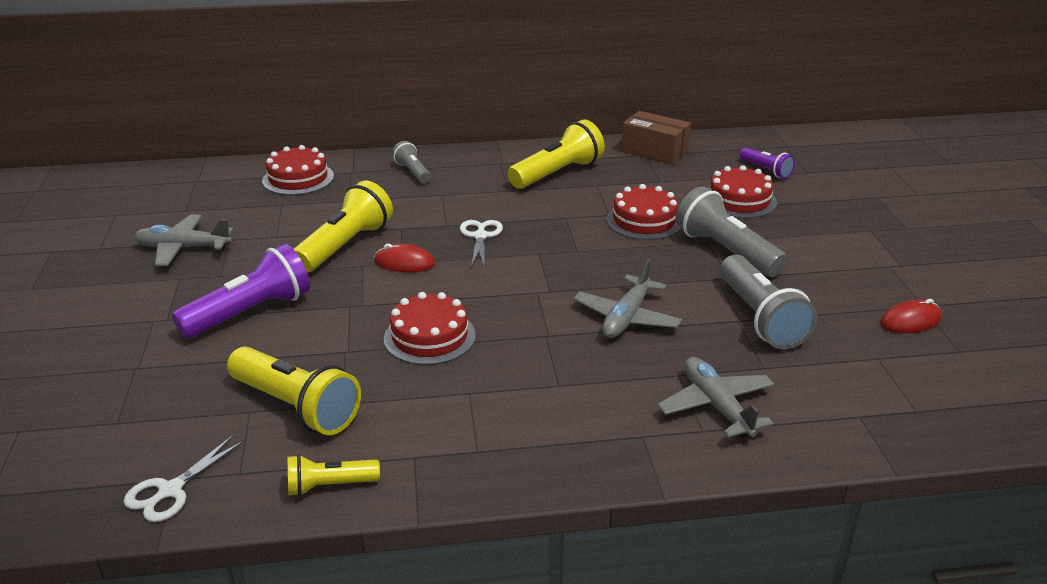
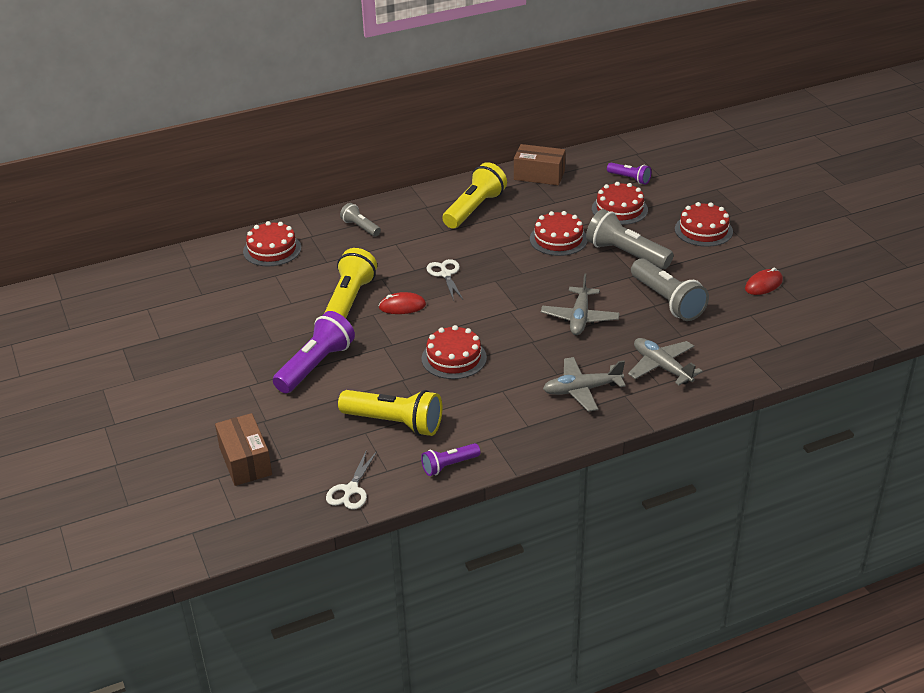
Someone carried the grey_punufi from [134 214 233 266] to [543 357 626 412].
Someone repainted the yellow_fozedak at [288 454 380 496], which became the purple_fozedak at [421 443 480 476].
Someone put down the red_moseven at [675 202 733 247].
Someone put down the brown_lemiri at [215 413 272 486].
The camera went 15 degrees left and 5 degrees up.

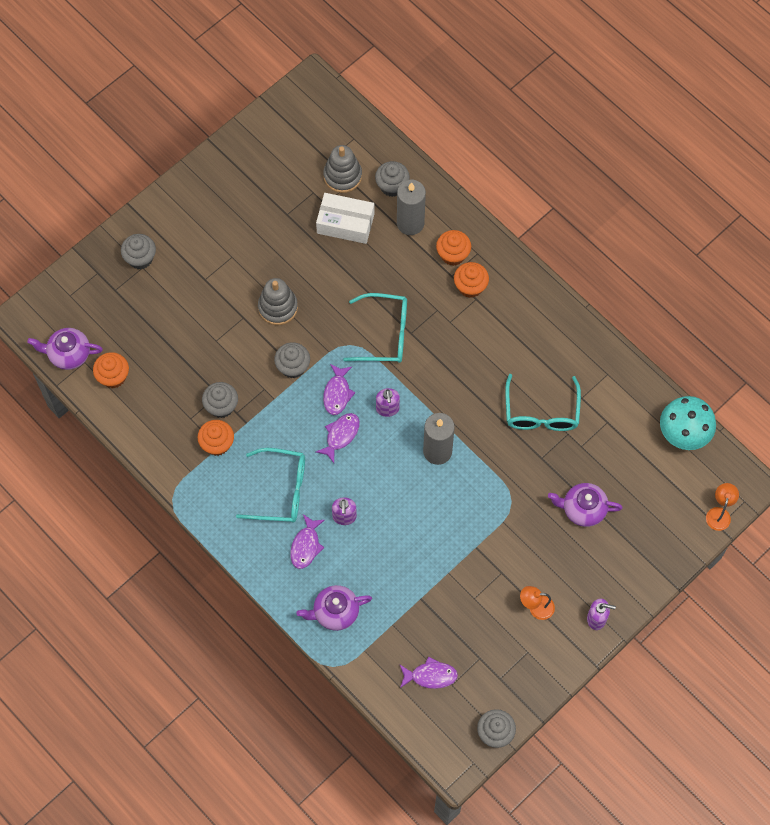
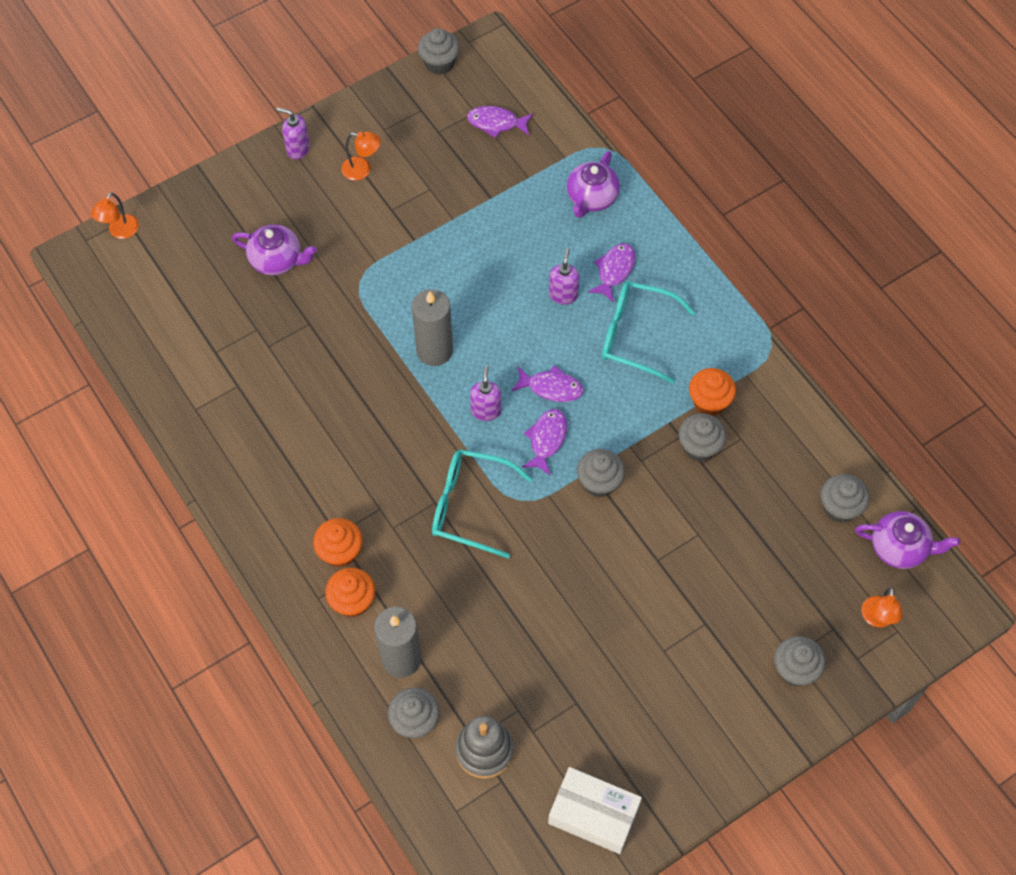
Someone carried the white_lemiri from [316 193 374 244] to [548 767 642 854].
Someone took away the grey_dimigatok at [258 278 298 325].
Someone repainted the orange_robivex at [93 352 129 388], which became the grey_robivex at [821 474 870 523].
Someone took away the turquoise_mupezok at [505 374 581 431].
Someone took away the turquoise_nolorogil at [660 396 716 450].
Someone rotated the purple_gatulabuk at [316 413 360 463] by 120 degrees counterclockwise.
Someone rotated the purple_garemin at [296 585 372 631] by 120 degrees clockwise.
Someone put down the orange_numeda at [861 587 903 627].
The camera went 170 degrees left and 5 degrees down.

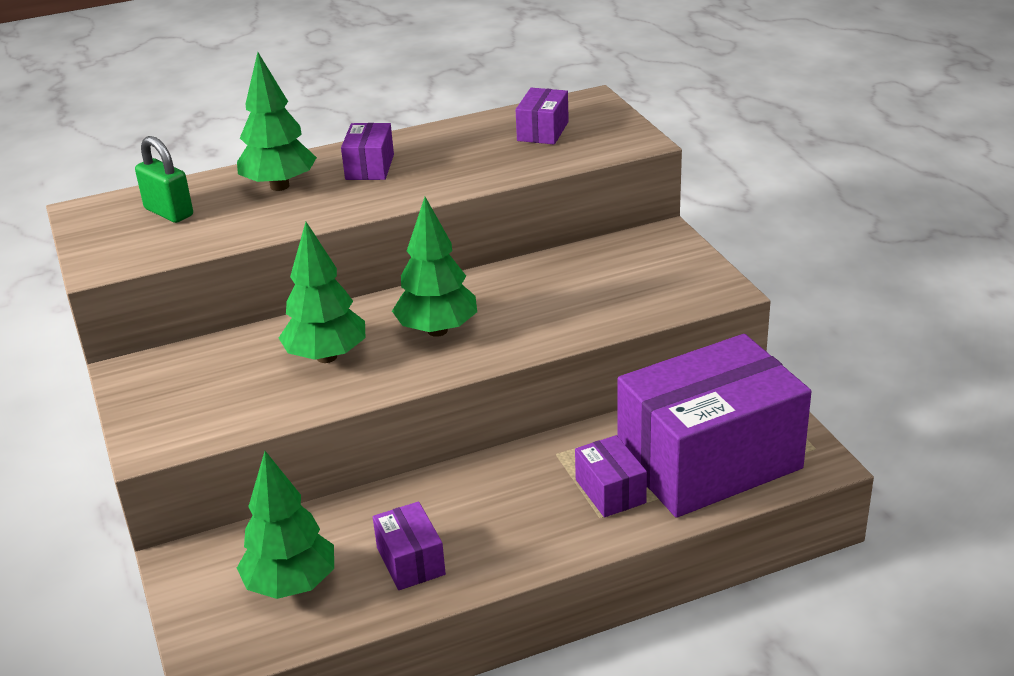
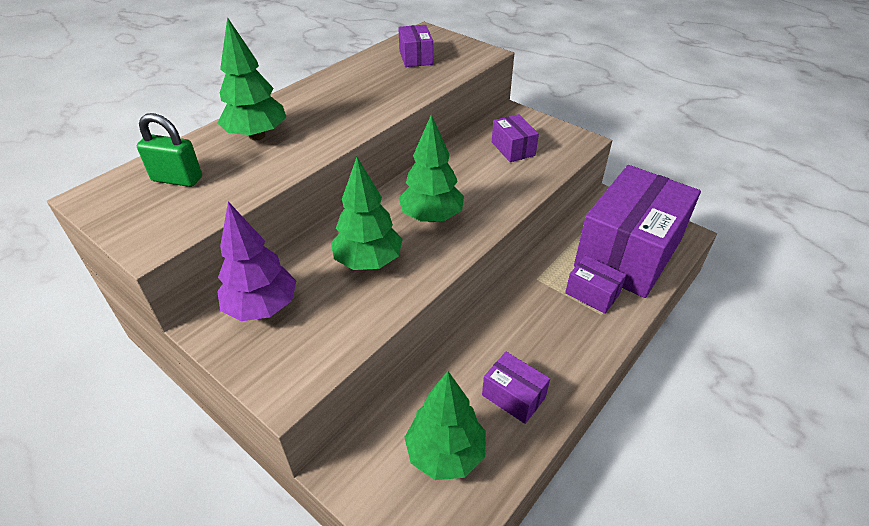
Someone carried the purple_lemiri from [341 123 394 180] to [492 114 539 162].
Someone put down the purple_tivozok at [217 201 296 321].
The camera went 30 degrees left and 10 degrees up.

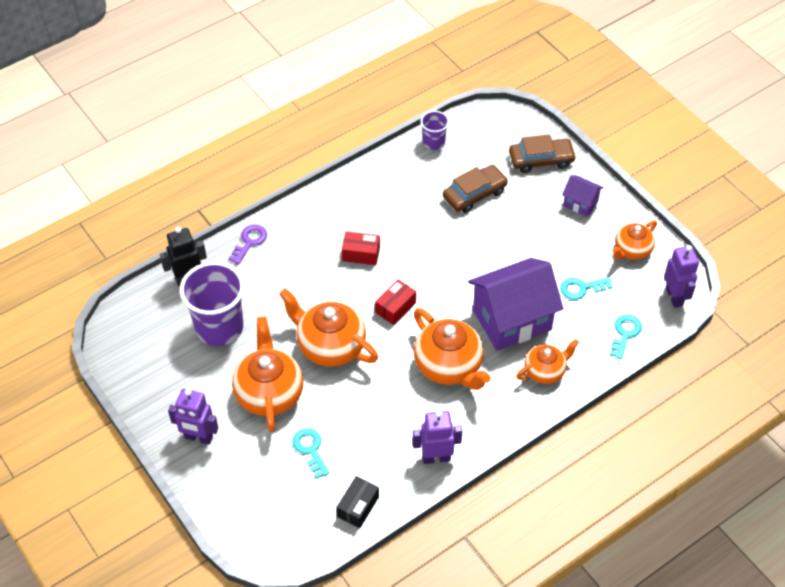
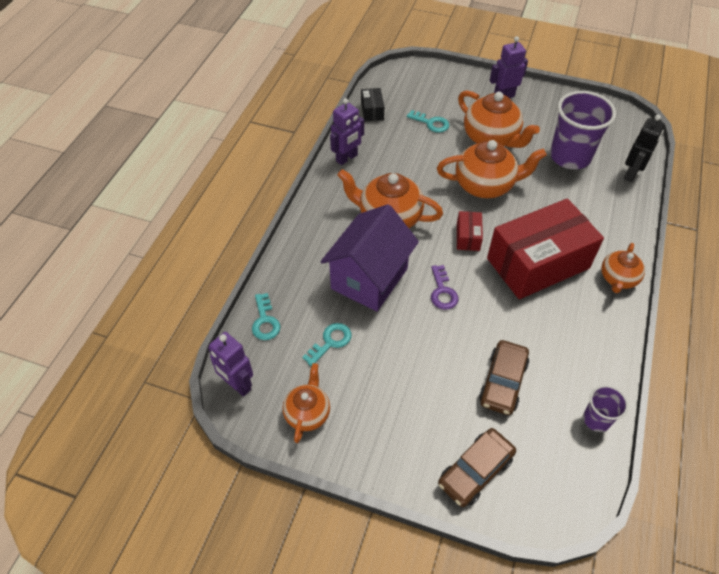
Someone took away the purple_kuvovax at [562 175 604 217].
Someone carried the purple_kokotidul from [228 225 267 264] to [431 265 459 310].
Someone scaled the red_lemiri at [342 231 380 265] by 2.43.
Someone carried the orange_garemin from [516 339 579 384] to [601 243 645 293].
The camera went 145 degrees right and 0 degrees up.

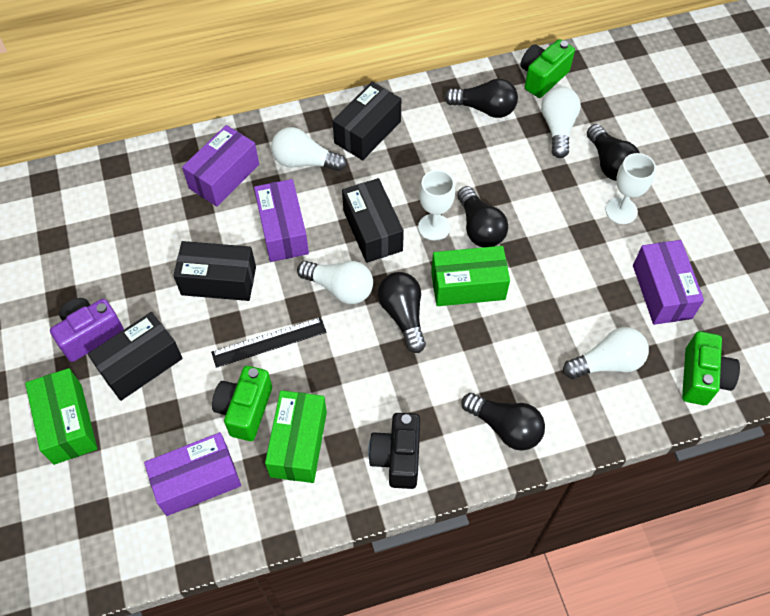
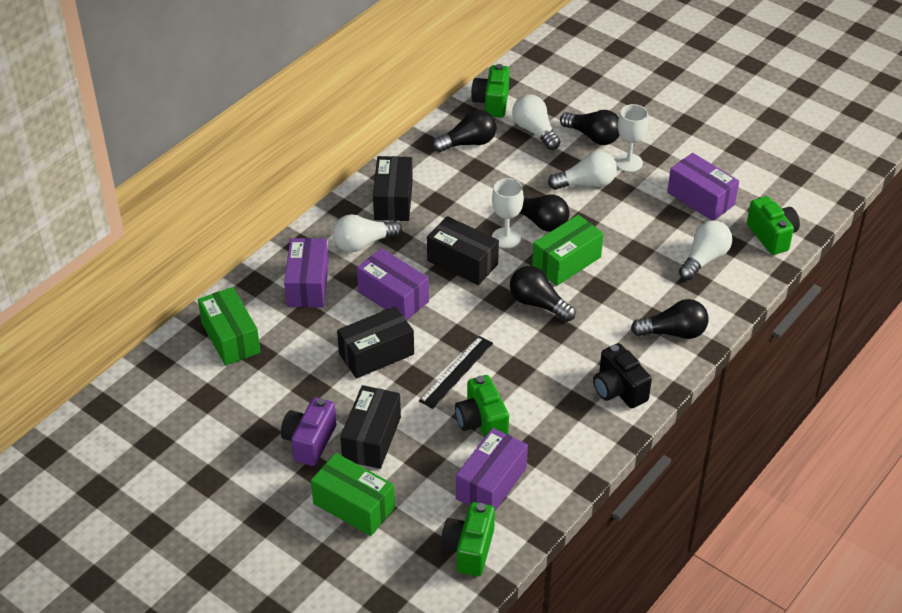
Someone carried the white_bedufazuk from [297 261 373 304] to [548 151 617 190].
Someone carried the green_lemiri from [265 390 327 483] to [198 287 261 366].
Someone put down the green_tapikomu at [441 502 495 576].
The camera went 35 degrees left and 15 degrees down.

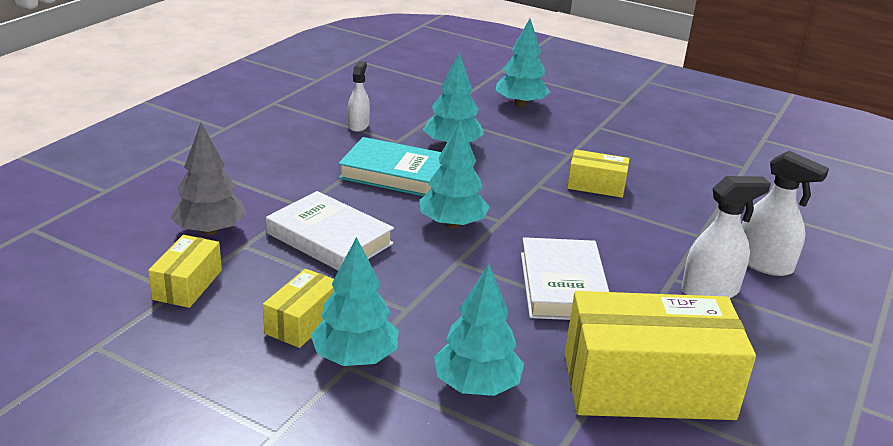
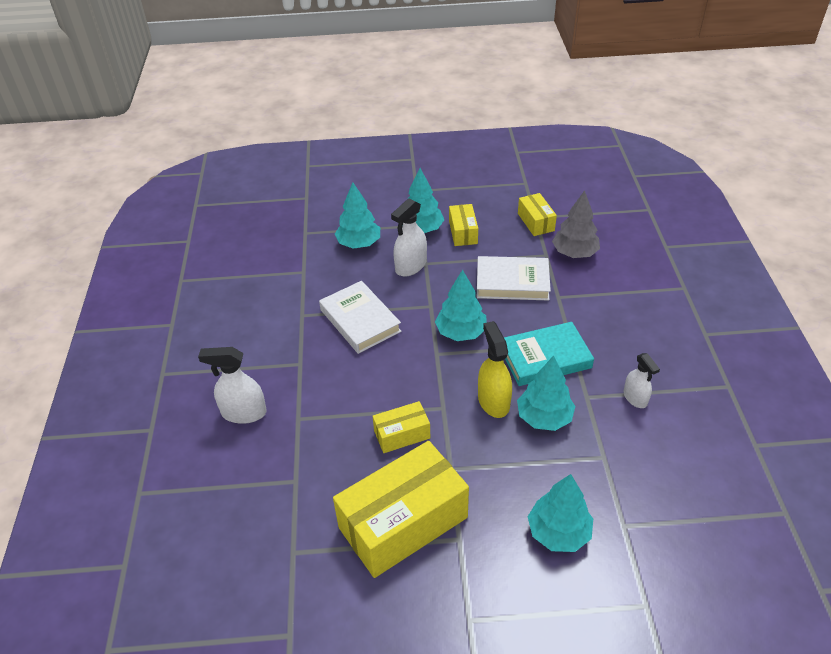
Someone carried the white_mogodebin from [682 176 771 298] to [391 198 427 276].
Someone carried the yellow_lemiri from [565 291 756 420] to [333 441 469 578].
Someone put down the yellow_mogodebin at [478 321 512 418].
The camera went 150 degrees right and 15 degrees up.

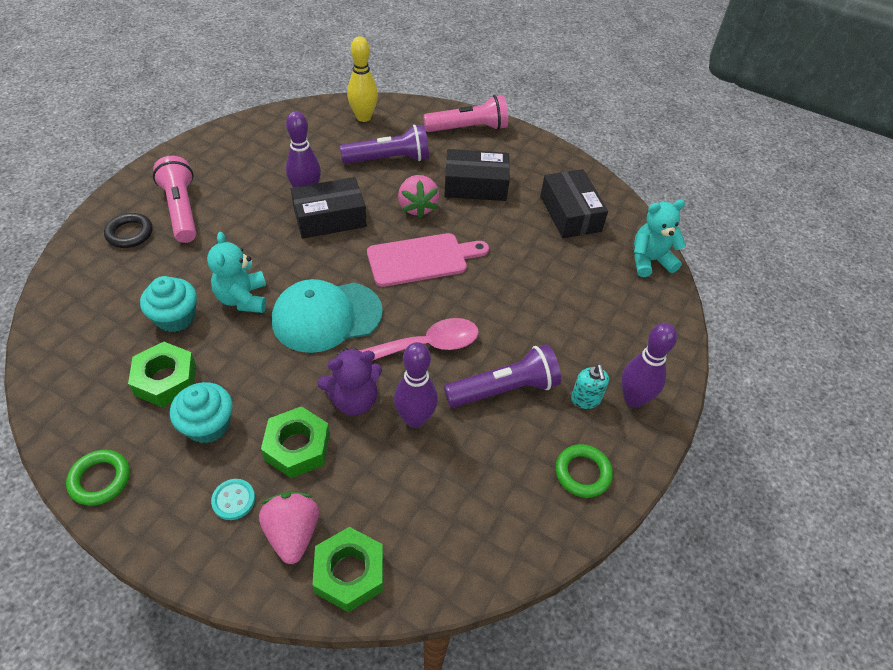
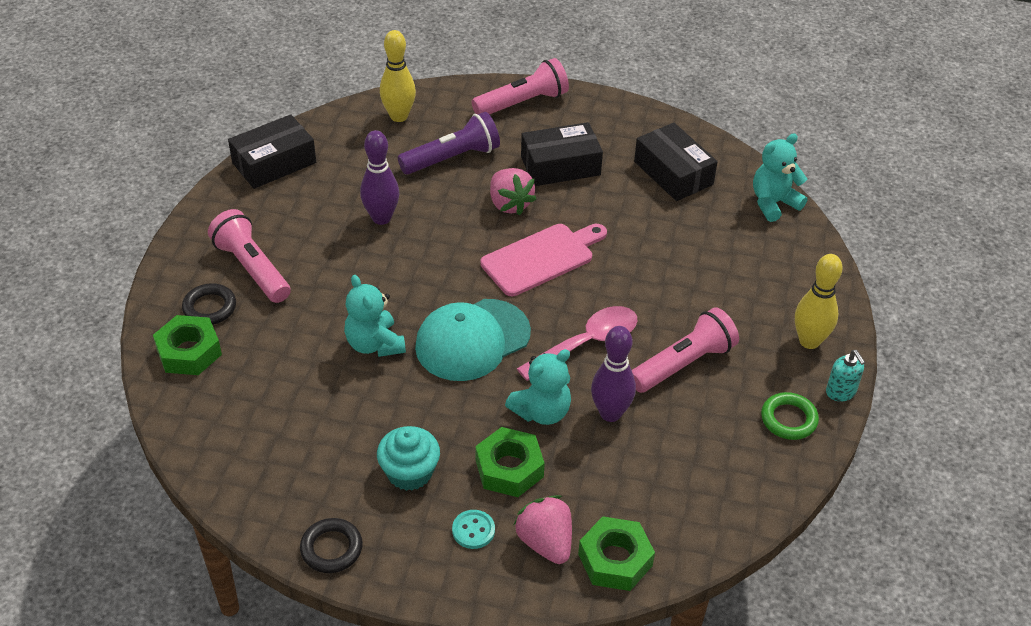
Someone carried the black_lemiri from [291 177 367 239] to [228 114 316 189].
Someone took away the turquoise_robivex at [140 276 197 332].
Someone repainted the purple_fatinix at [621 323 677 408], which became the yellow_fatinix at [795 254 843 349].
Someone carried the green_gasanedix from [128 342 196 407] to [153 315 222 375].
Someone repainted the purple_fozedak at [444 344 561 408], which became the pink_fozedak at [632 307 739 393].
Someone repainted the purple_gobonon at [317 348 382 416], which became the turquoise_gobonon at [505 349 571 425].
Someone carried the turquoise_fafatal from [571 364 609 409] to [826 350 866 402].
Someone repainted the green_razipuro at [66 450 130 506], which became the black_razipuro at [300 518 363 573].
The camera went 15 degrees left and 5 degrees down.

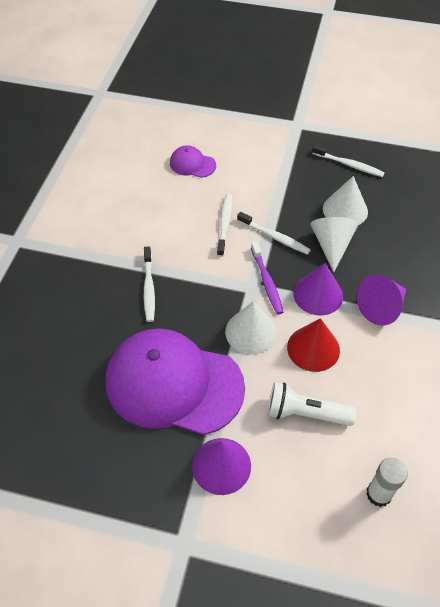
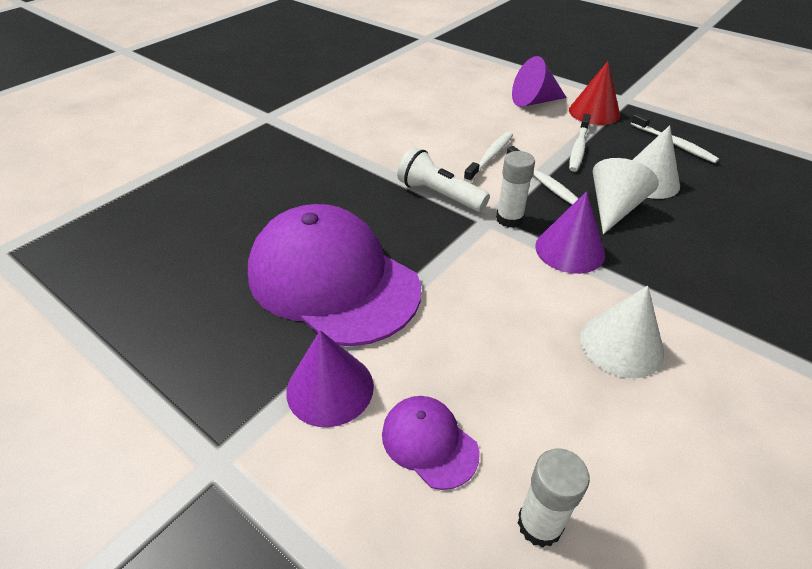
Someone carried the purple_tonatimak from [170 145 216 178] to [382 396 480 490].
Someone swapped the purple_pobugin at [251 241 283 314] for the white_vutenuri at [496 151 535 228].
Someone carried the white_pobugin from [144 247 155 322] to [569 114 591 172].
Someone carried the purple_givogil from [356 275 406 326] to [512 56 567 107].
Someone carried the white_givogil from [225 301 277 354] to [580 286 664 379].
Someone carried the red_givogil from [287 318 340 372] to [569 61 620 125].
Someone carried the white_fozedak from [268 382 356 426] to [397 147 490 212].
The camera went 25 degrees right and 10 degrees down.

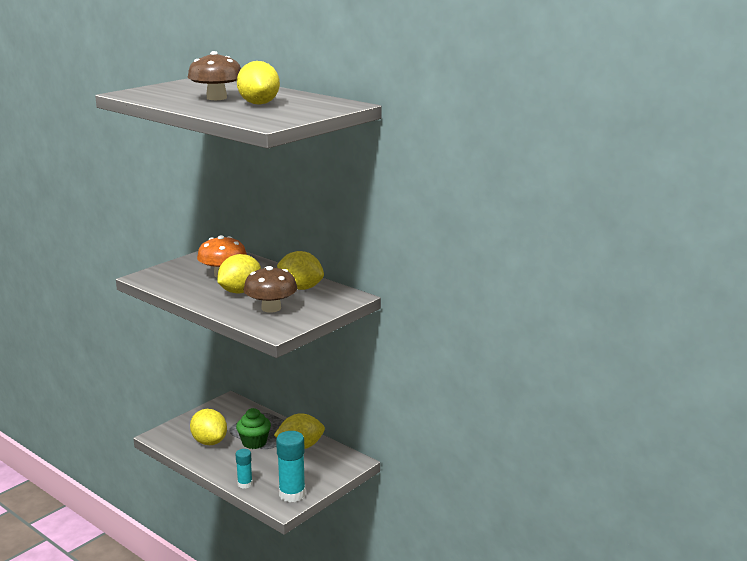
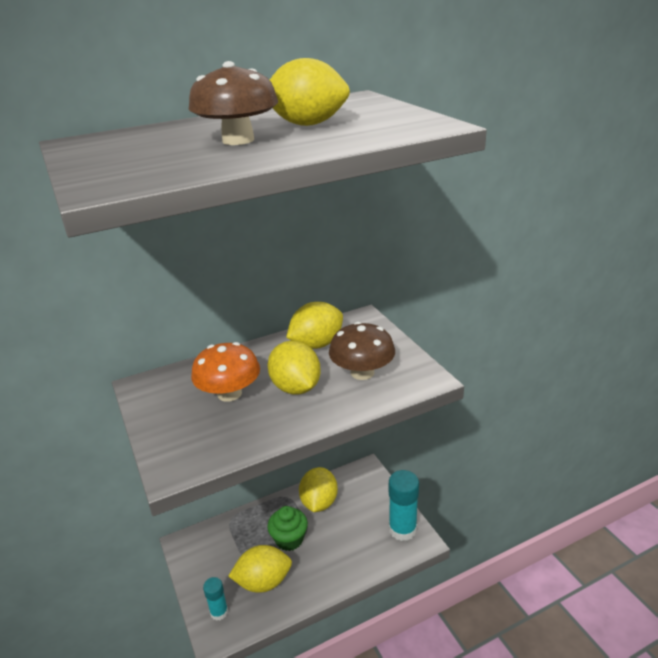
Someone carried the turquoise_vutenuri from [236 449 253 489] to [203 577 228 621].
The camera went 65 degrees left and 10 degrees up.

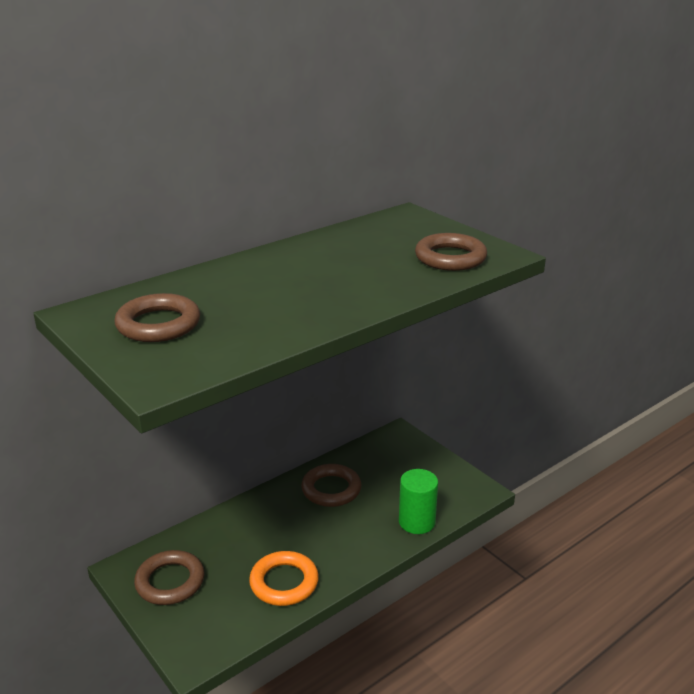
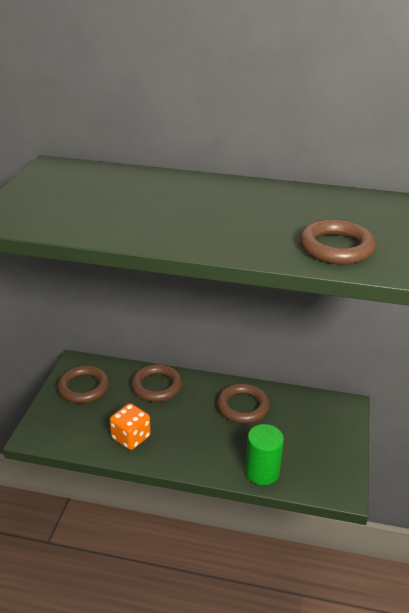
Someone carried the brown_razipuro from [114 293 200 342] to [131 364 182 402].
Someone swapped the orange_razipuro at [249 551 319 606] for the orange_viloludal at [110 403 151 450].
The camera went 50 degrees right and 5 degrees up.

